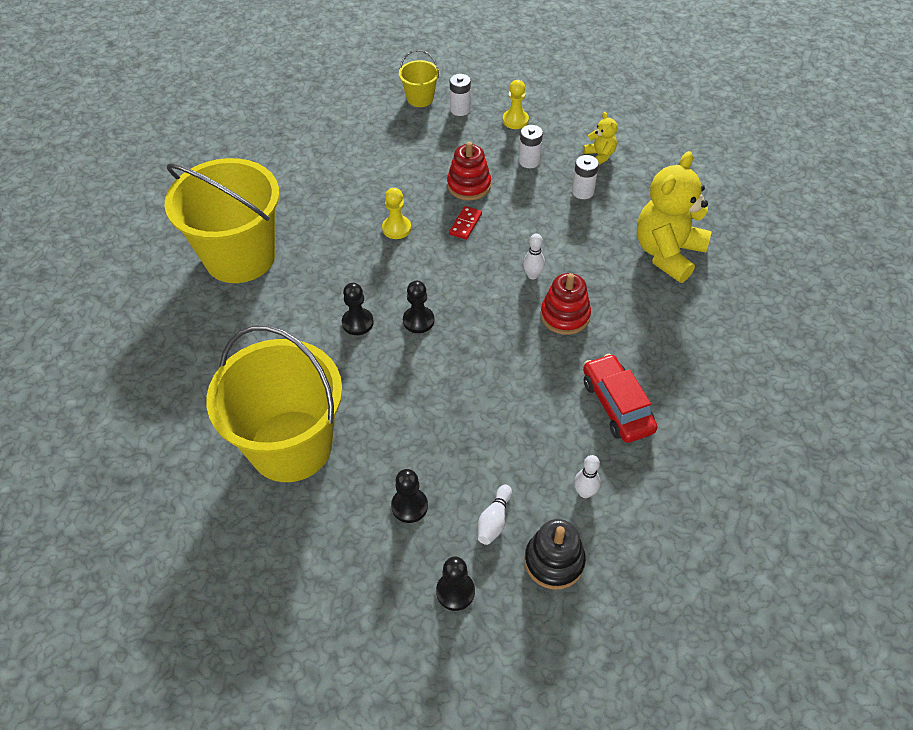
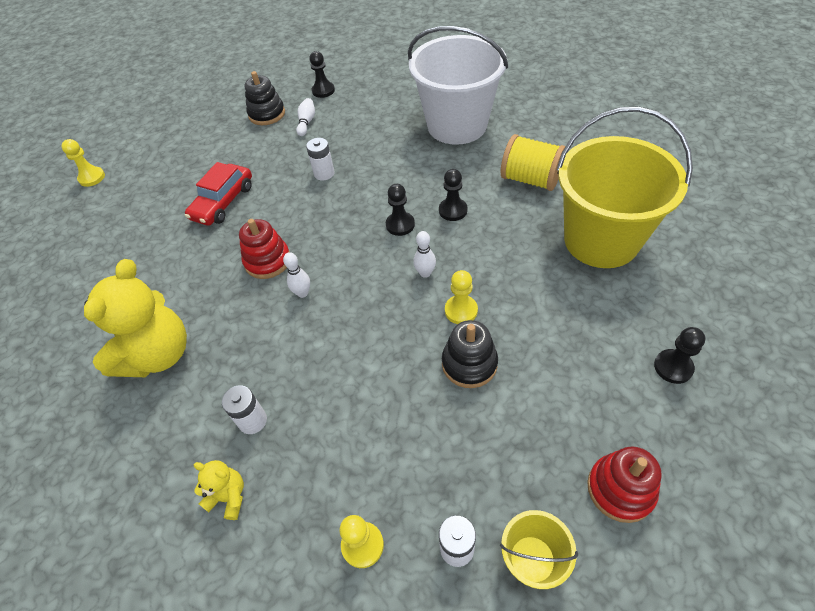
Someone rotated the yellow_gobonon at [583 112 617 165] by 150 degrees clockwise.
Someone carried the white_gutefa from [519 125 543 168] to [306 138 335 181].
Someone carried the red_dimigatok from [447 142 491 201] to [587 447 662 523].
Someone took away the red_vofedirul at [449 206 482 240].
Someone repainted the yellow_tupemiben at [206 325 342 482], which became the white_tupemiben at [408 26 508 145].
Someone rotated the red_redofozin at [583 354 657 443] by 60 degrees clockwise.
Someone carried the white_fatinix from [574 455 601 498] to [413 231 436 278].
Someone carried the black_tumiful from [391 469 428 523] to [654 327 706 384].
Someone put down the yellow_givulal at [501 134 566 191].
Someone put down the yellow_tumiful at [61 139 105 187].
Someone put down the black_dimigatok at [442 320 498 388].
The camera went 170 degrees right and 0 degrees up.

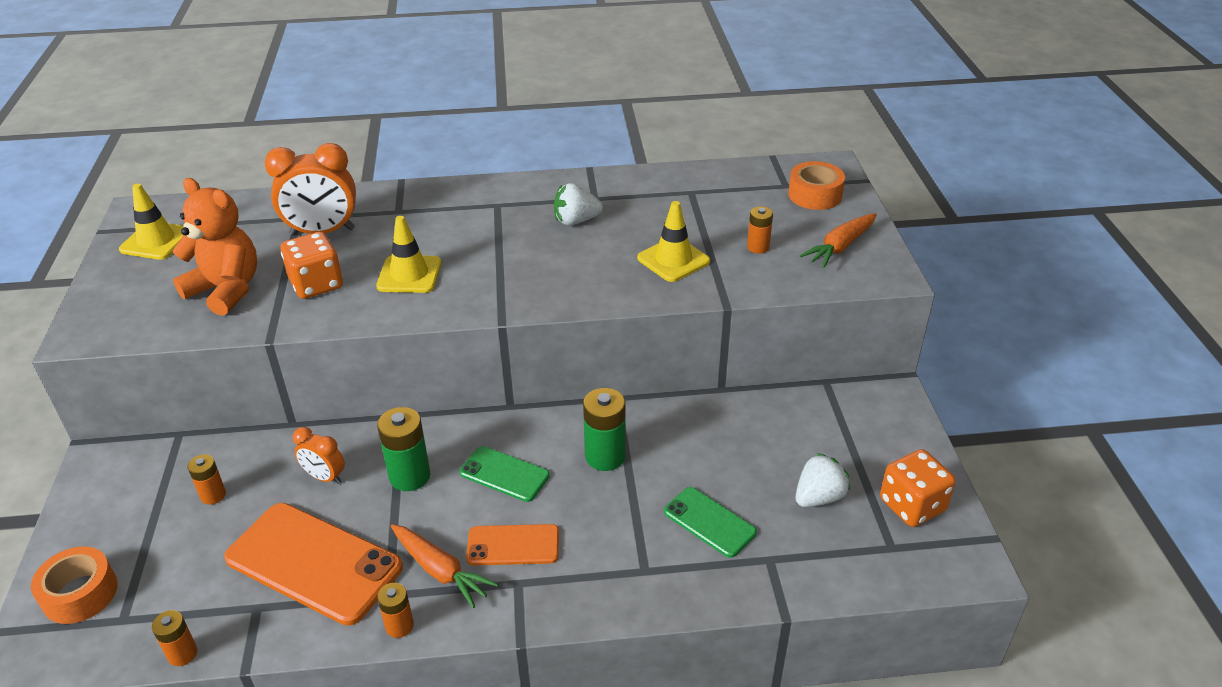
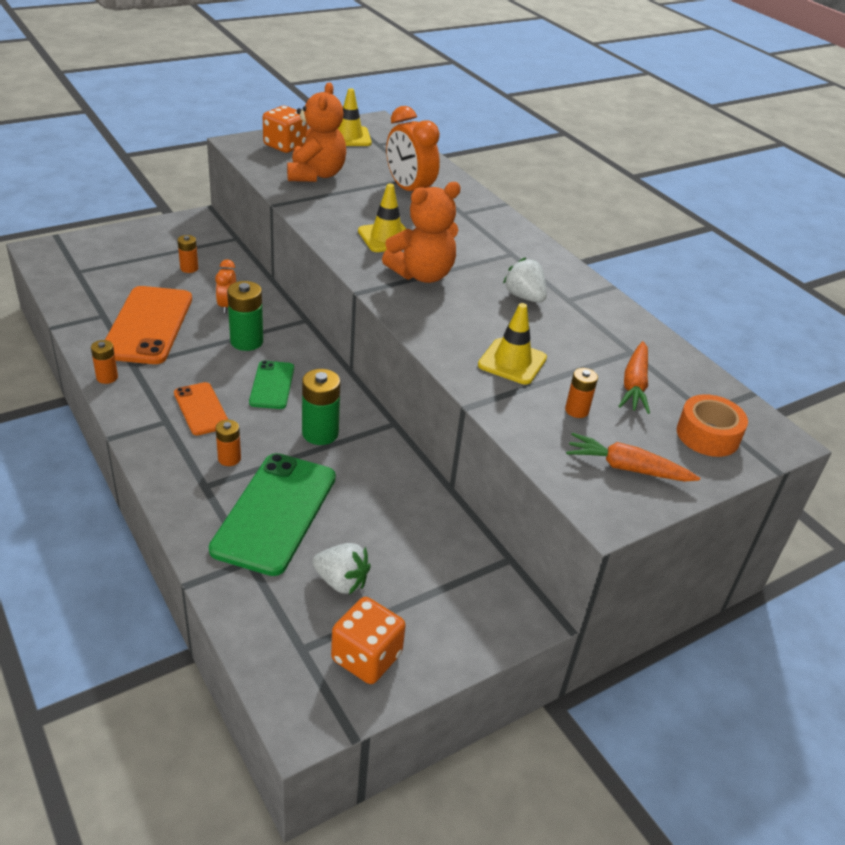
Someone carried the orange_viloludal from [280 232 343 299] to [263 106 307 153].
Someone scaled the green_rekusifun at [664 487 757 558] by 1.84.
Someone carried the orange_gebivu from [391 524 498 608] to [619 341 650 414].
Someone took away the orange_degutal at [31 546 118 624].
Someone carried the orange_gutefa from [152 610 197 666] to [216 420 241 466].
Someone put down the orange_gobonon at [382 182 461 283].
The camera went 60 degrees right and 0 degrees up.

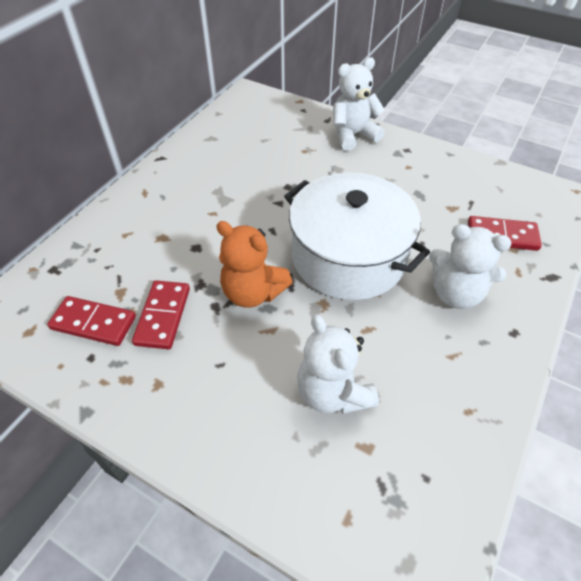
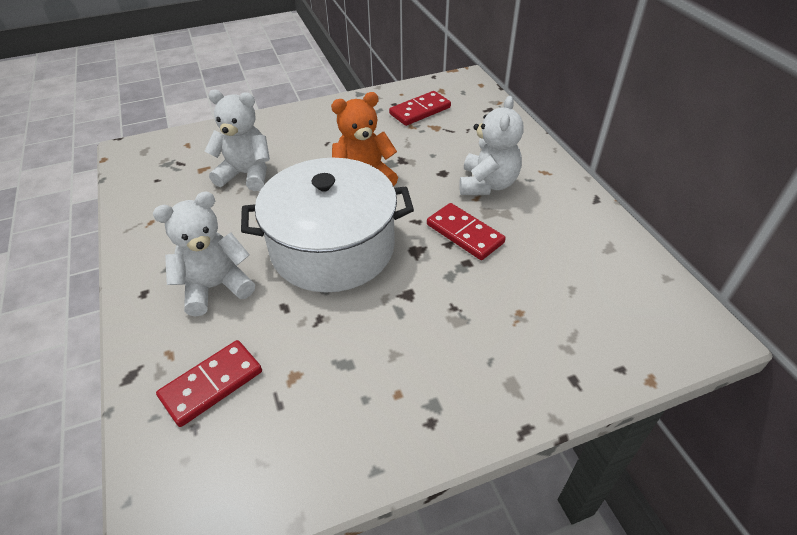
Someone carried the white_gobonon from [333 57 385 151] to [459 96 524 195].
Someone carried the red_vofedirul from [132 280 190 349] to [427 203 505 260].
The camera went 130 degrees right and 5 degrees down.

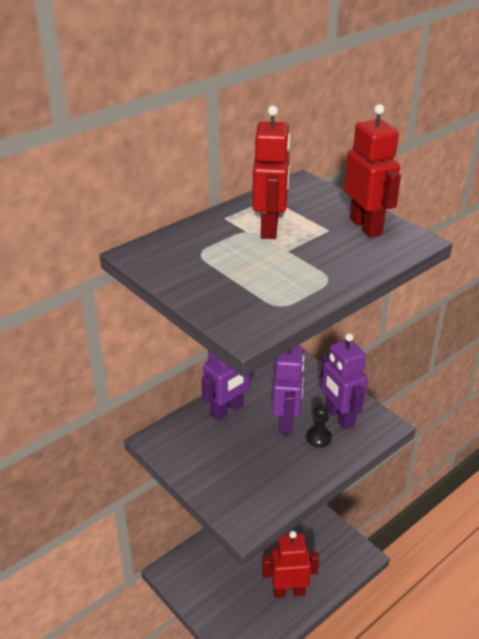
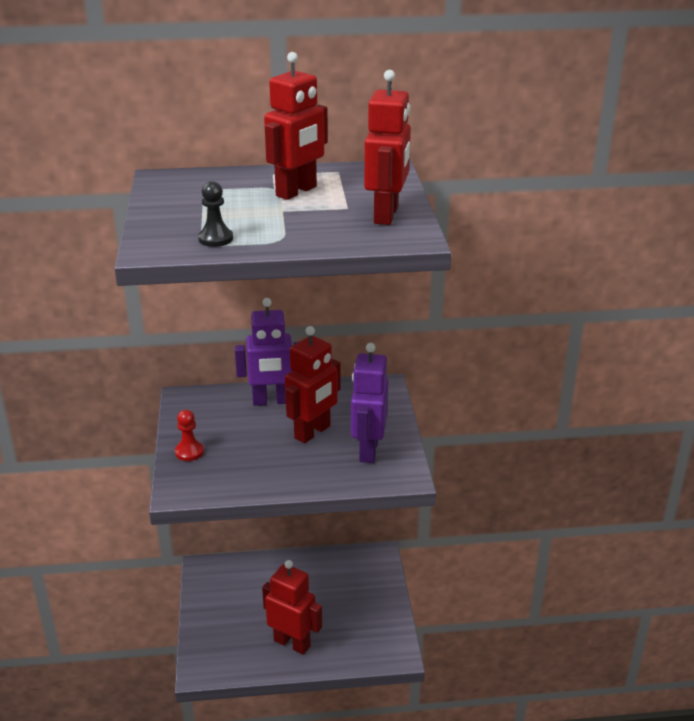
Someone repainted the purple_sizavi at [272 346 304 435], which became the red_sizavi at [285 326 341 444].
Someone carried the black_tumiful from [307 404 332 447] to [198 181 233 247].
Someone put down the red_tumiful at [175 410 204 461].
The camera went 35 degrees right and 5 degrees down.

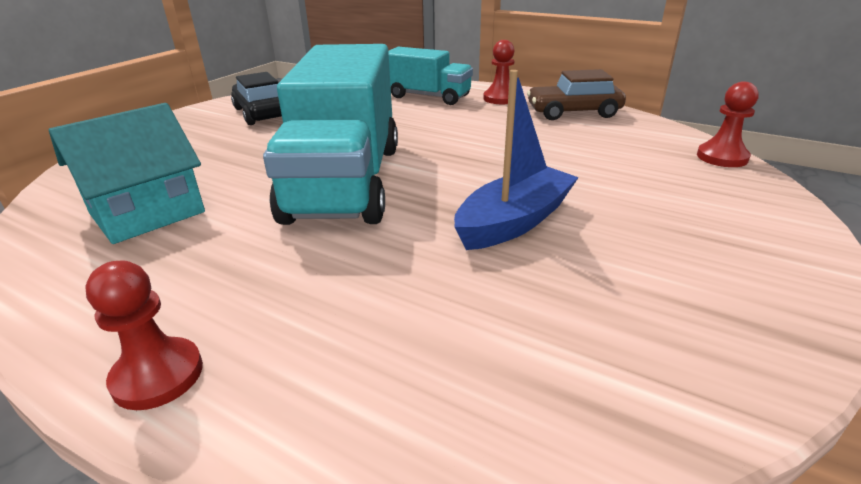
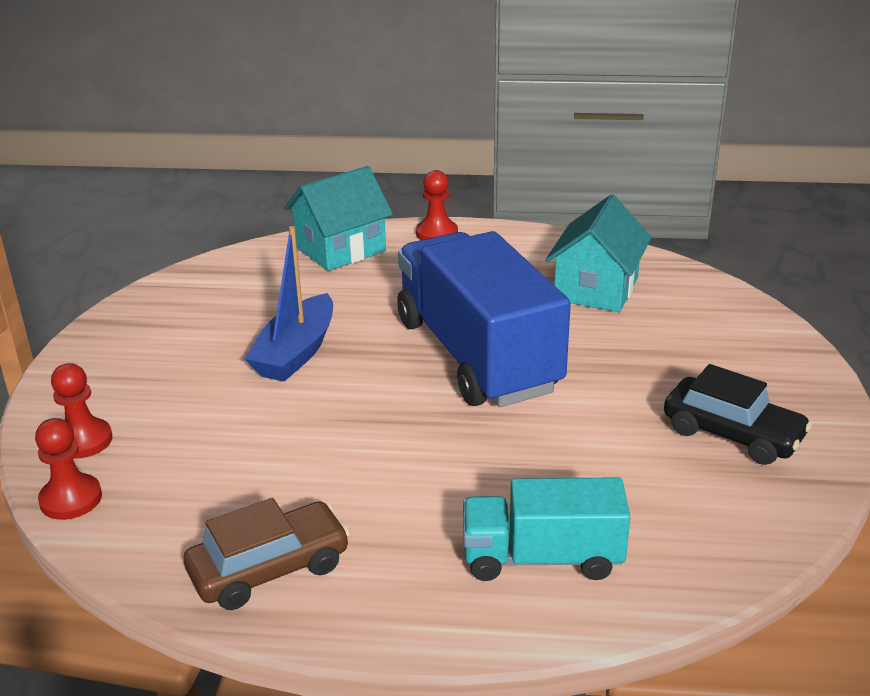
Someone carried the red_tumiful from [483 40 515 104] to [51 363 112 459].
Someone repainted the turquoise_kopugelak at [263 44 398 225], which became the blue_kopugelak at [397 231 571 407].
Someone put down the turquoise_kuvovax at [284 166 393 271].
The camera went 155 degrees right and 0 degrees up.

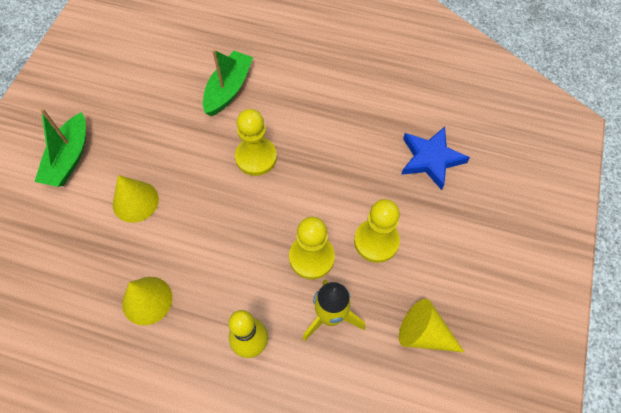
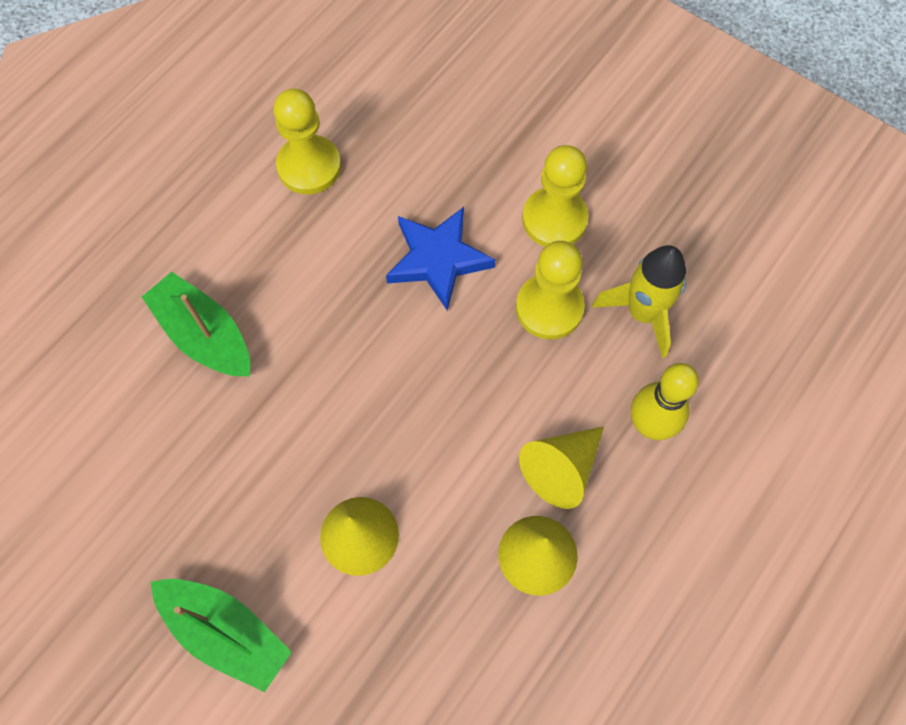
Someone carried the yellow_tumiful from [235 109 277 176] to [273 89 341 194].
Someone carried the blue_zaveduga from [401 127 470 190] to [386 207 495 311].
Someone carried the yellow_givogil from [399 299 464 352] to [519 426 604 509].
The camera went 70 degrees left and 5 degrees up.

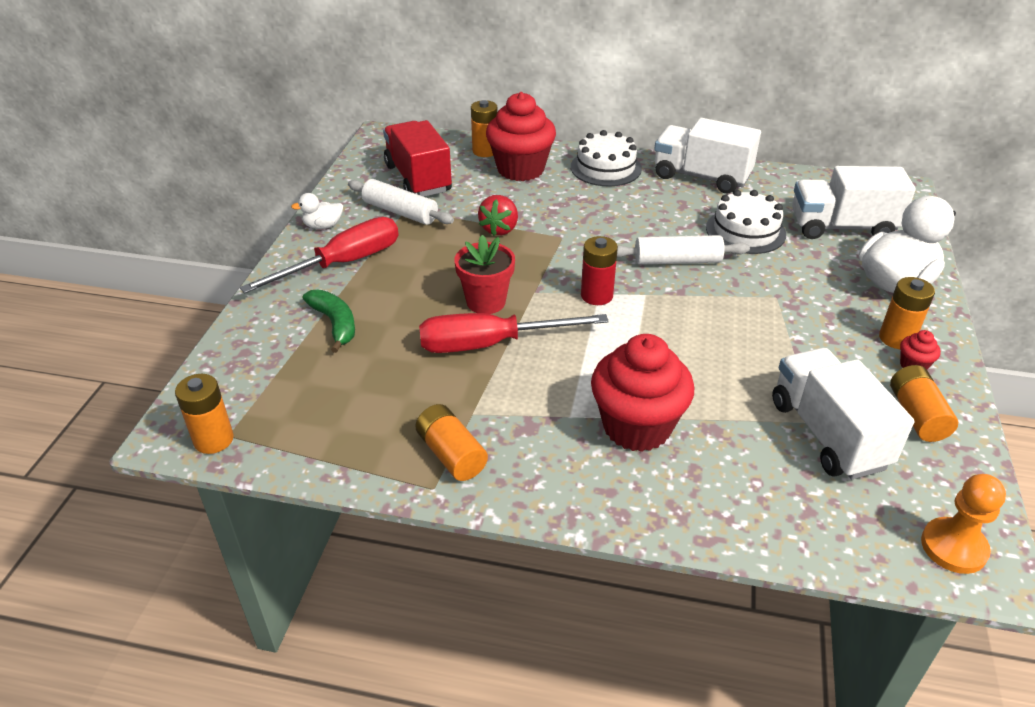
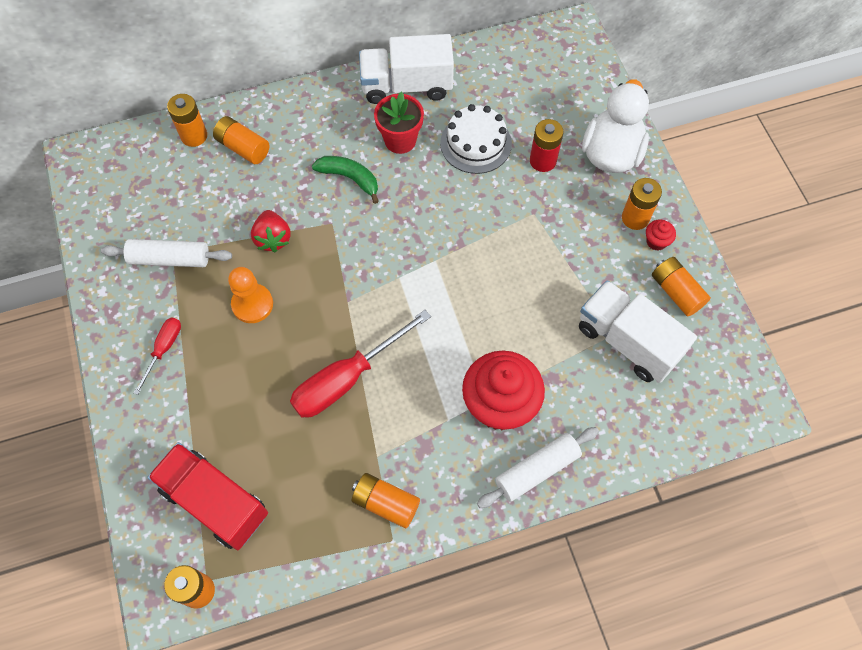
Someone swapped the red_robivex at [486 92 556 181] for the orange_gutefa at [213 116 269 164].
Someone carried the red_kopugelak from [383 120 452 197] to [147 442 268 550].
Someone took away the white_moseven at [571 130 642 186].
Someone took away the white_kopugelak at [792 166 916 239].
Someone took away the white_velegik at [291 193 343 229].
Someone scaled the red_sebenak at [240 217 399 293] by 0.52.
Someone carried the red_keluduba from [455 235 515 314] to [374 91 424 154].
Someone carried the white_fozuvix from [617 235 750 265] to [477 427 599 508].
Someone carried the red_gutefa from [581 236 618 305] to [530 119 564 172].
Someone carried the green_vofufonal from [303 290 355 353] to [312 156 379 204].
Someone carried the orange_tumiful from [921 474 1006 574] to [228 267 273 323].
The camera went 30 degrees left and 25 degrees up.

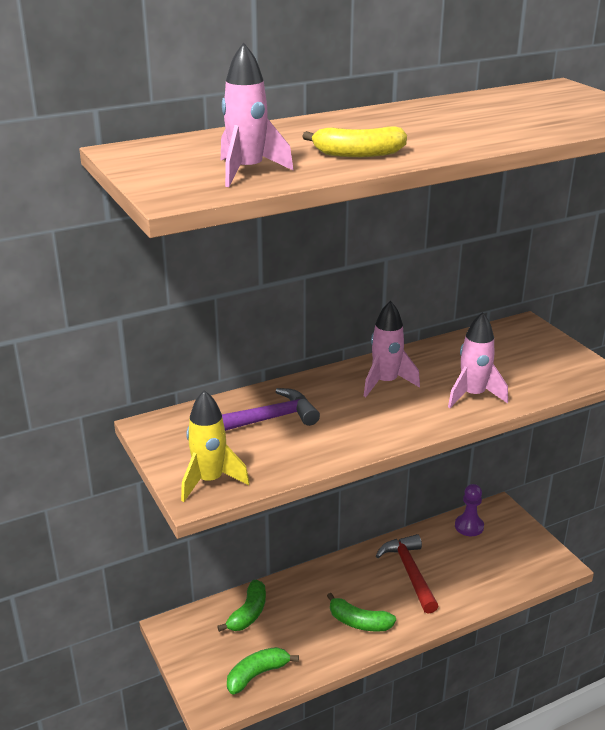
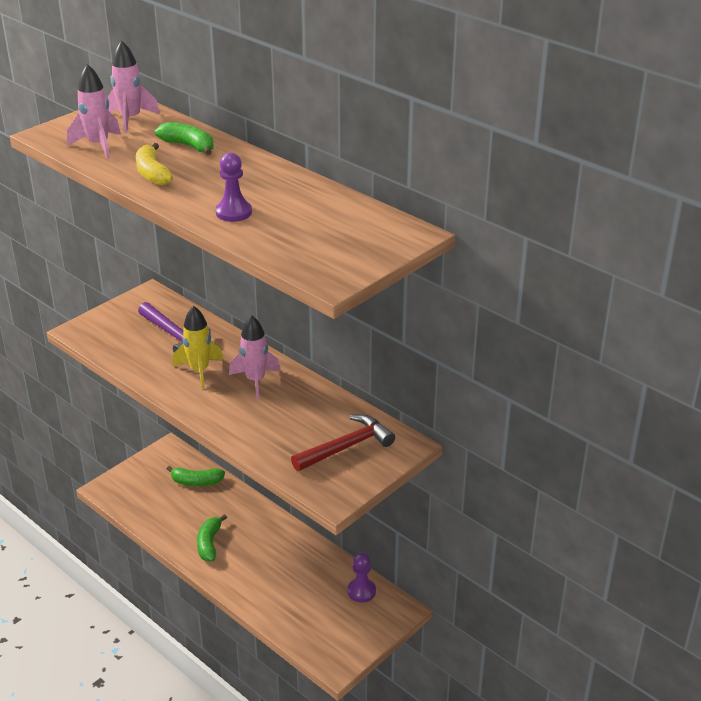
Someone carried the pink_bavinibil from [448 312 508 408] to [107 40 160 133].
Someone carried the yellow_bavinibil from [181 390 250 502] to [173 306 223 389].
Someone carried the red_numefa from [376 534 438 614] to [291 414 395 471].
Someone carried the green_vofufonal from [227 647 299 694] to [155 122 214 155].
Someone put down the purple_tumiful at [216 152 252 222].
The camera went 70 degrees right and 5 degrees up.

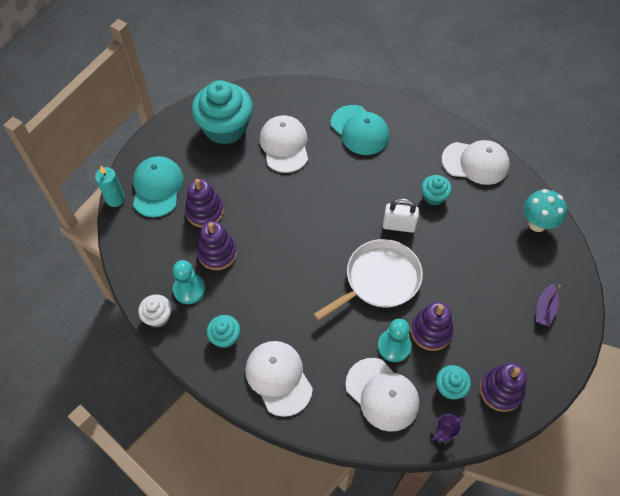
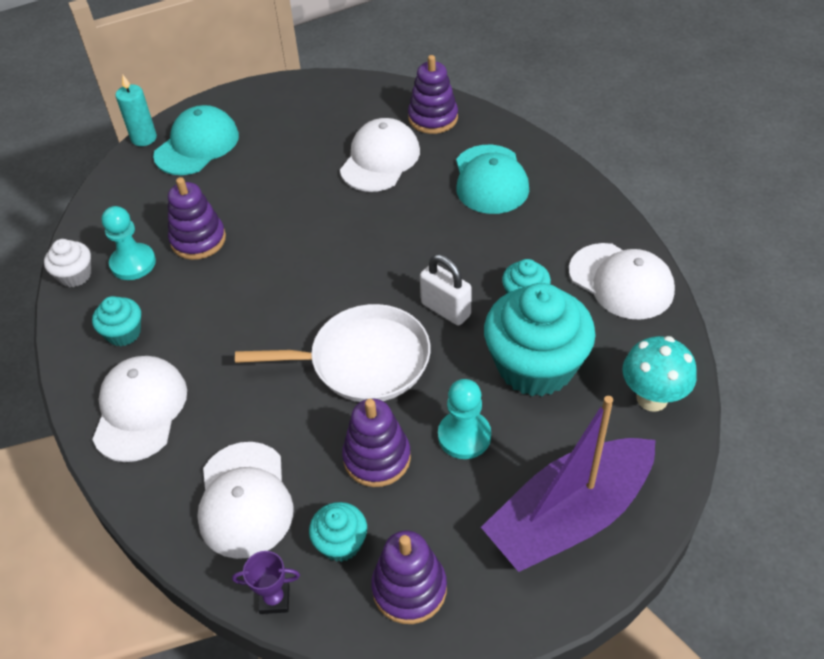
Someone carried the turquoise_robivex from [192 80 253 145] to [484 283 596 396].
Someone carried the purple_dimigatok from [185 179 224 228] to [408 55 458 134].
Someone scaled the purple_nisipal at [536 284 561 327] by 2.41.
Someone carried the turquoise_tumiful from [378 319 412 362] to [438 379 491 459].
The camera went 35 degrees right and 10 degrees down.

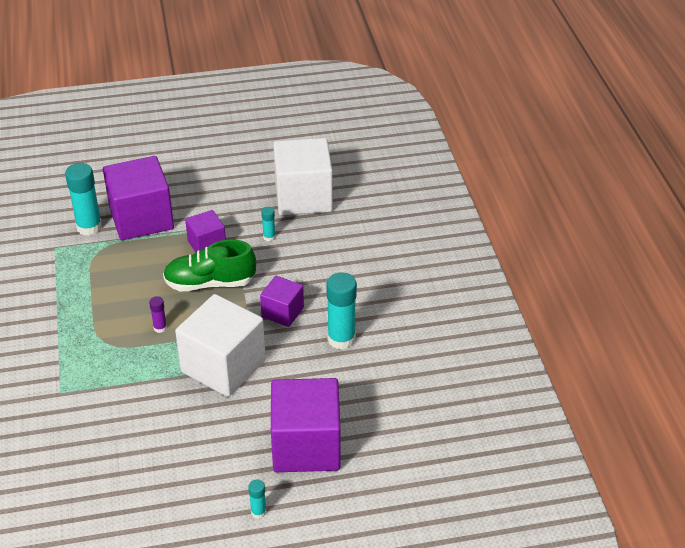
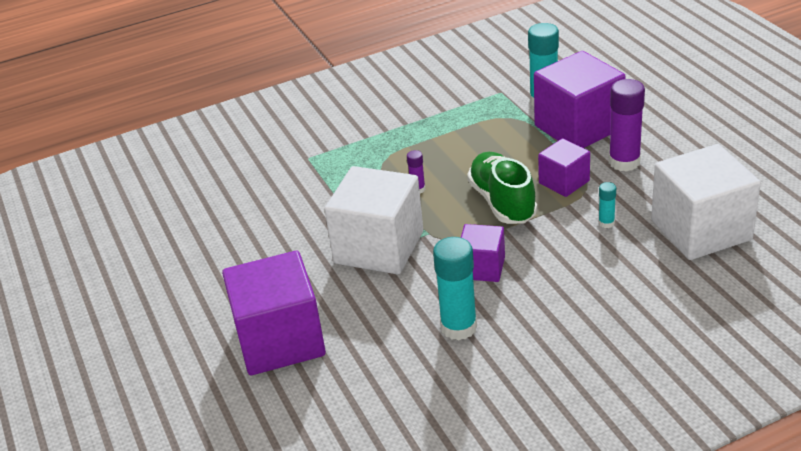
Someone took away the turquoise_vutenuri at [248 480 266 519].
Someone put down the purple_vutenuri at [609 79 645 172].
The camera went 80 degrees right and 5 degrees down.

